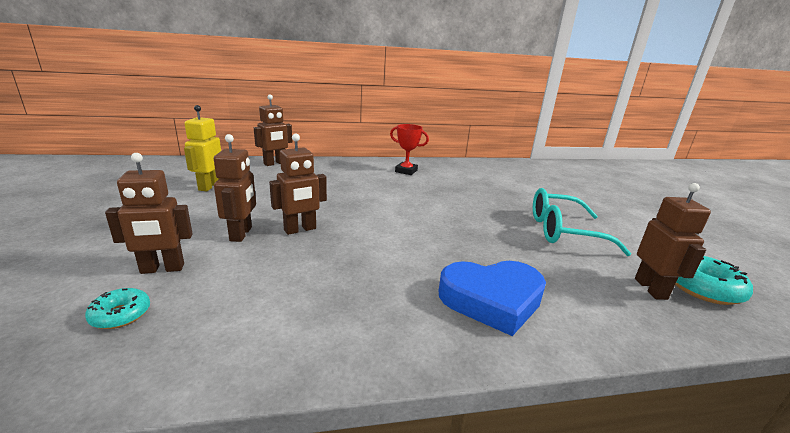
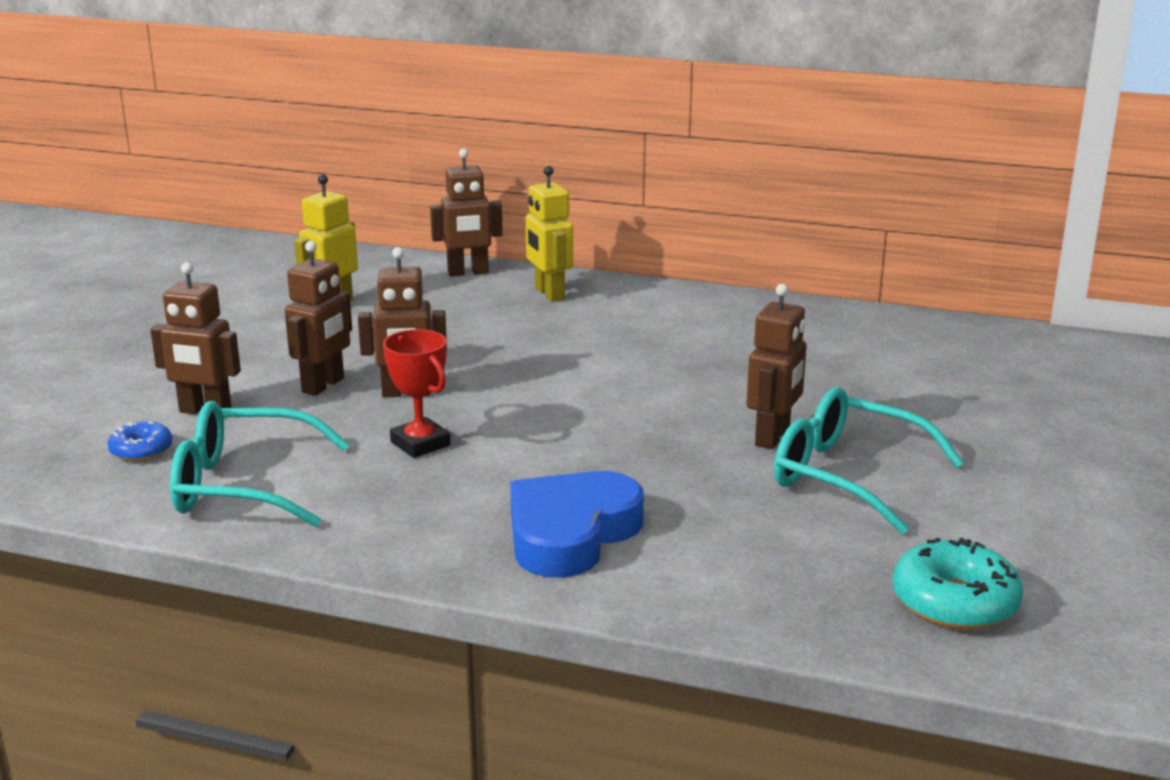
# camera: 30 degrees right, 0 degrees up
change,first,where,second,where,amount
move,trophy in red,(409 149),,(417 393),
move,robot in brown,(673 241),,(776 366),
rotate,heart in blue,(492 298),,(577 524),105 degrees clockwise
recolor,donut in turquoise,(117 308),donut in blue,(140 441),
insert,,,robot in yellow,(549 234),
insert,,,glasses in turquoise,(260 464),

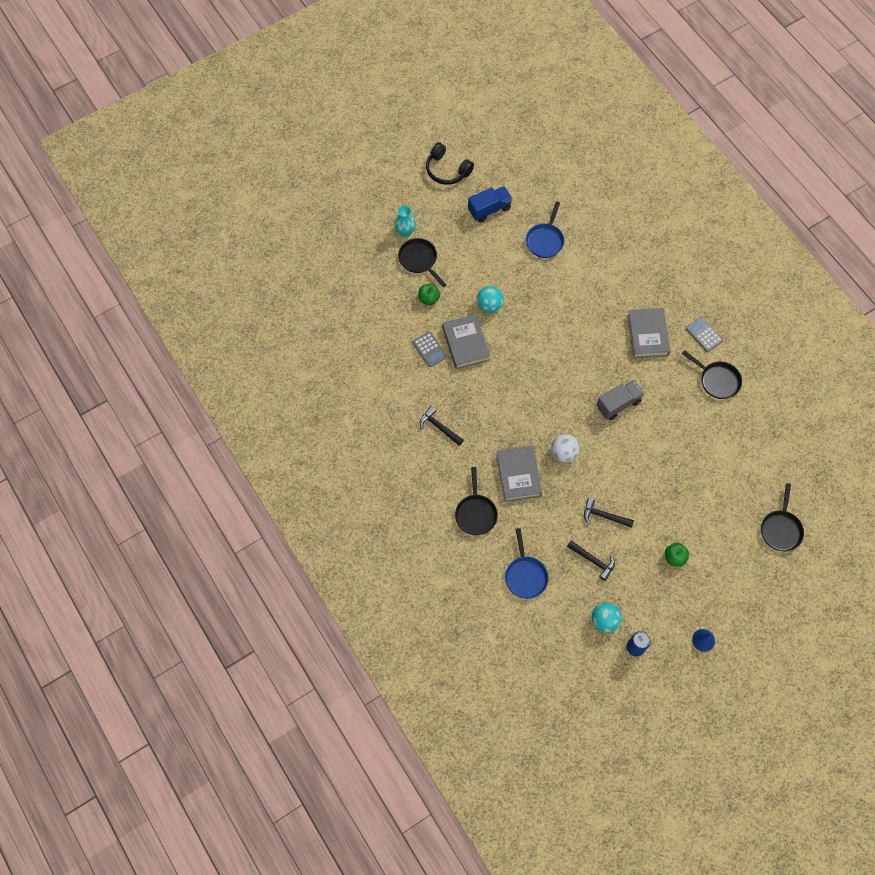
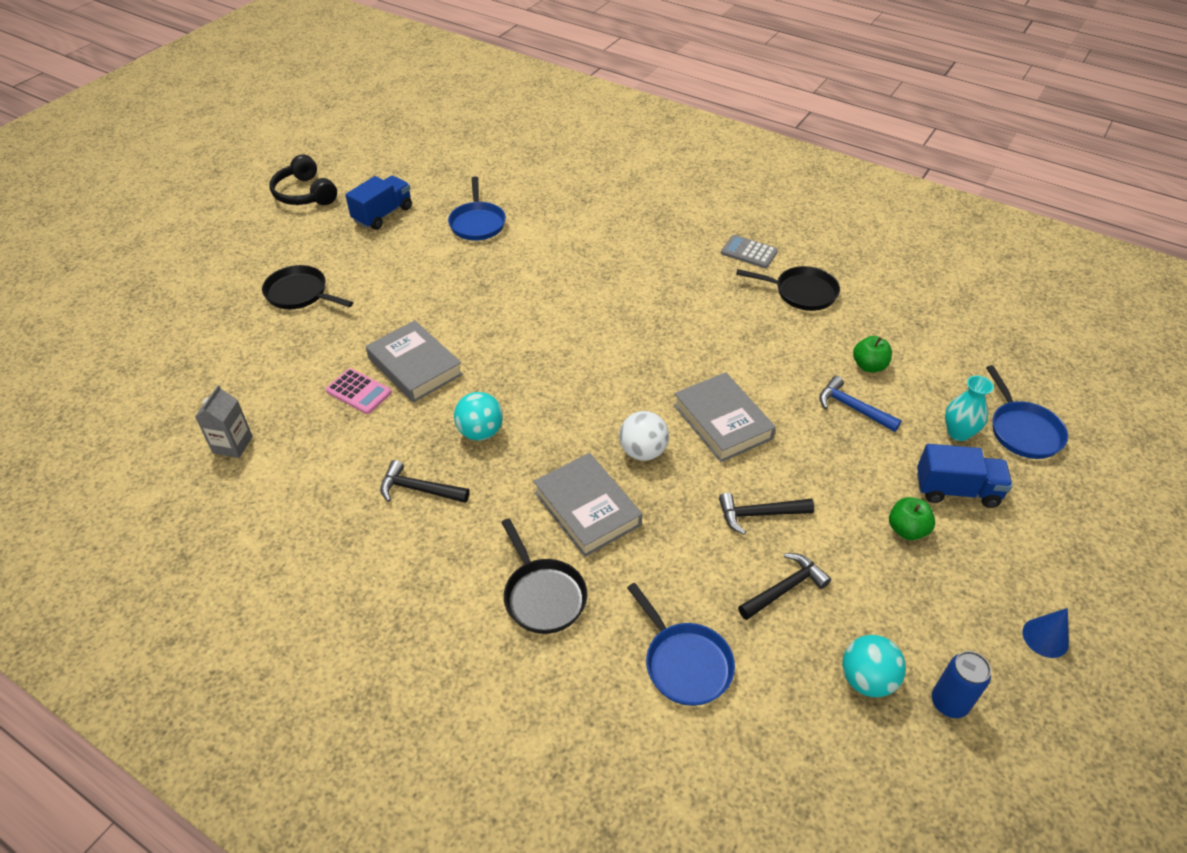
# camera: 25 degrees left, 20 degrees down
change,first,where,second,where,amount
rotate,headphones in black,(450 163),,(303 179),45 degrees clockwise
move,vase in turquoise,(405 221),,(969 408),
move,apple in green,(429 294),,(872 354),
move,ball in turquoise,(490 299),,(478 416),
move,book in grey,(648 333),,(725 417),
recolor,calculator in grey,(430 349),calculator in pink,(359 391),
delete,truck in grey,(620 400),,,
recolor,pan in black,(782 517),pan in blue,(1027 412),
rotate,hammer in black,(591 560),,(784 586),45 degrees counterclockwise
insert,,,hammer in blue,(860 404),
insert,,,carton in grey,(224 421),
insert,,,truck in blue,(964 476),

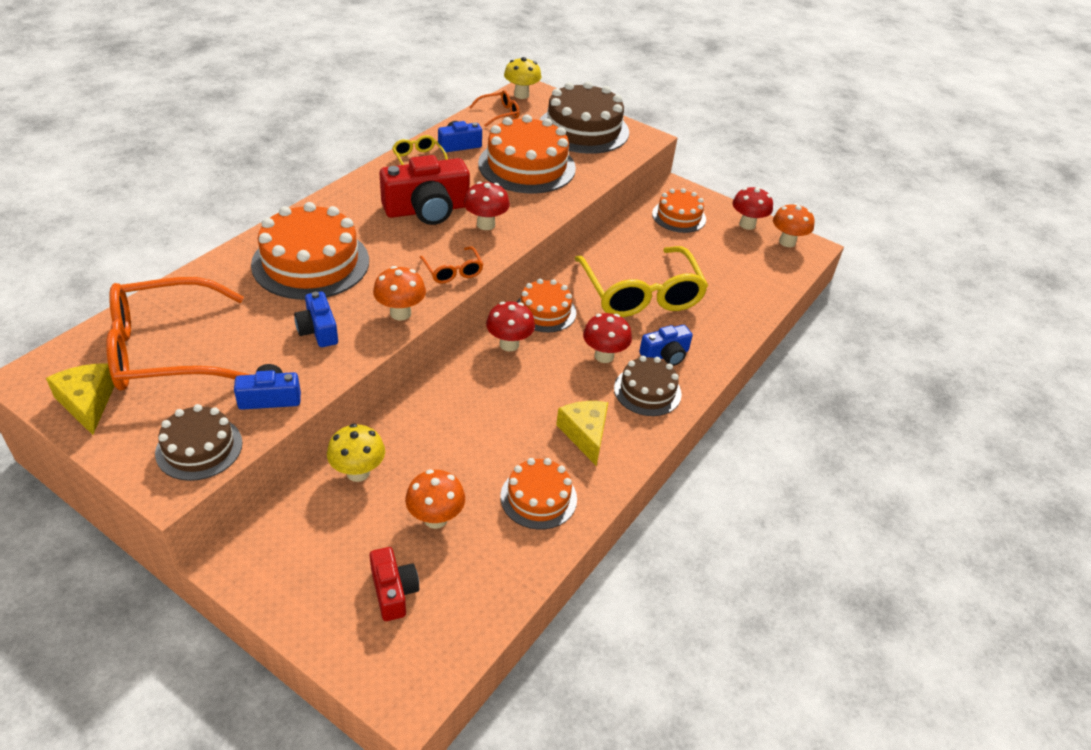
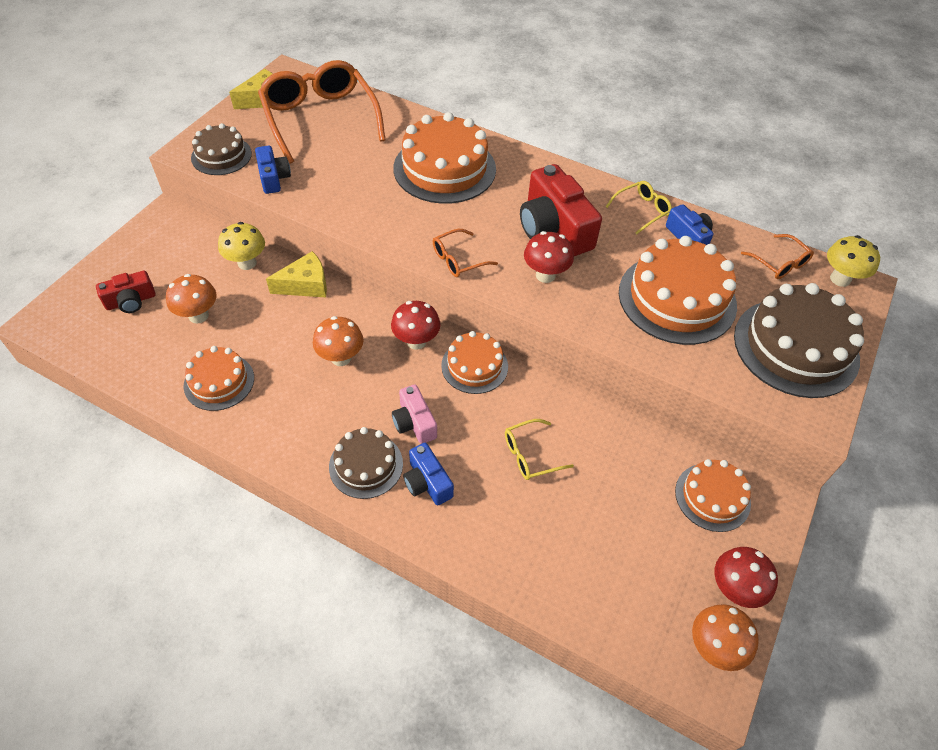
# camera: 85 degrees right, 10 degrees up
change,first,where,second,where,amount
resize,glasses in yellow,(641 281),,(539 449),x0.45
move,mushroom in orange,(399 293),,(338 341),
delete,camera in blue,(316 319),,,
replace,mushroom in red,(607 338),camera in pink,(414 414),
move,cheese in yellow,(582 433),,(296 274),

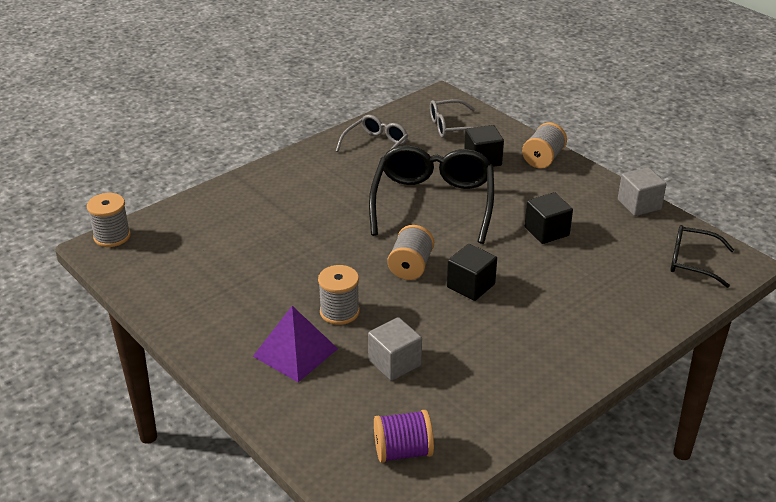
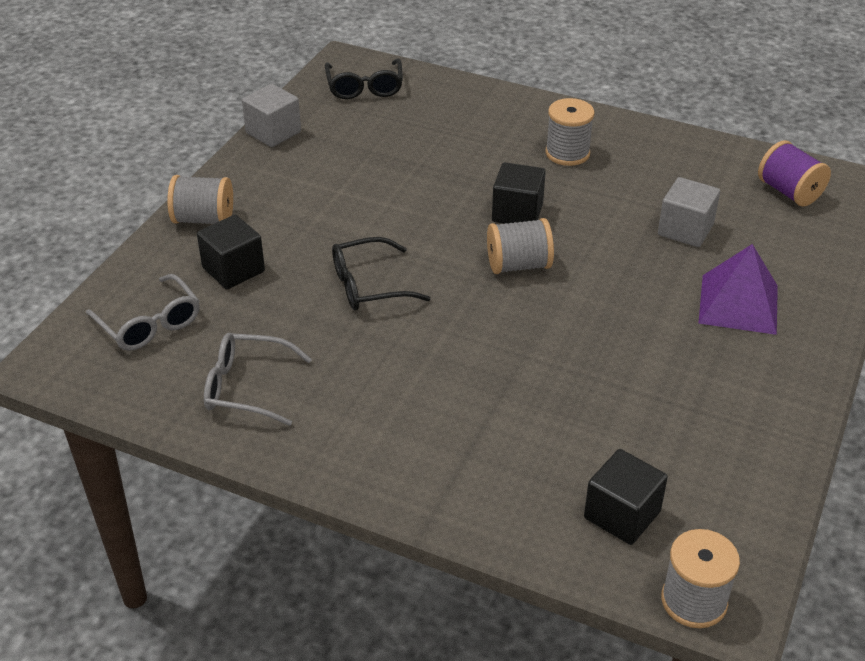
# camera: 115 degrees left, 5 degrees up
change,first,where,second,where,amount
resize,glasses in black,(431 194),,(381 273),x0.54
move,cube in black,(549 218),,(626 497),
move,spool in grey,(339 295),,(569 132),

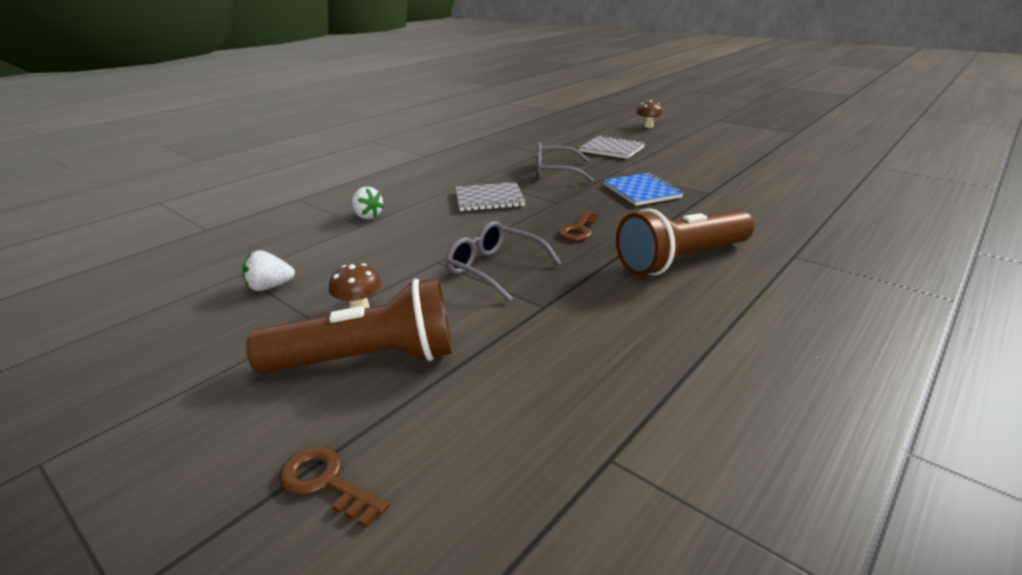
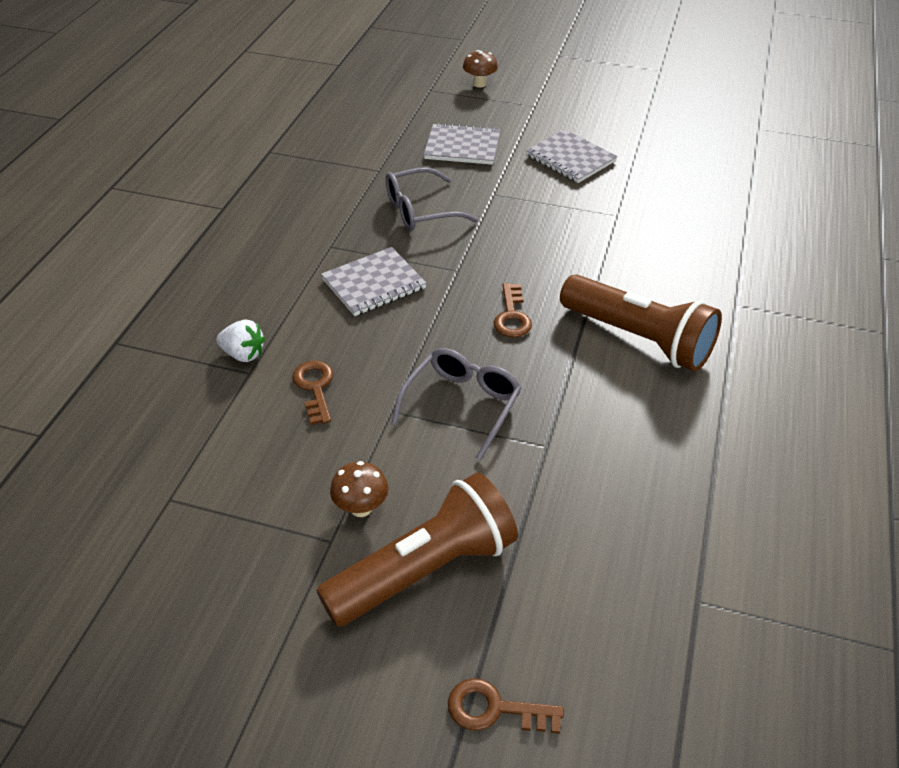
# camera: 25 degrees left, 15 degrees up
change,first,where,second,where,amount
delete,notebook in blue,(643 189),,,
rotate,flashlight in brown,(685 242),,(641 323),90 degrees counterclockwise
rotate,glasses in grey,(503 261),,(456 404),105 degrees clockwise
delete,strawberry in white,(269 270),,,
insert,,,notebook in grey,(572 156),
insert,,,key in brown,(312 392),

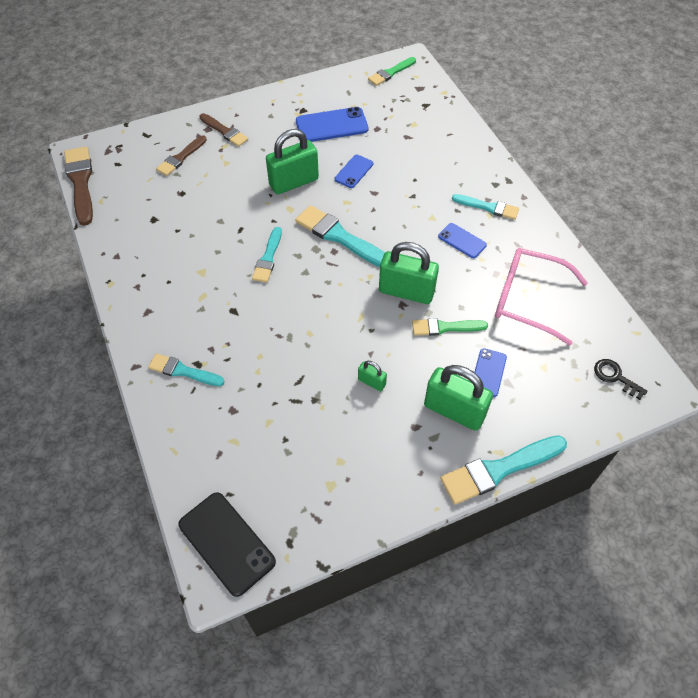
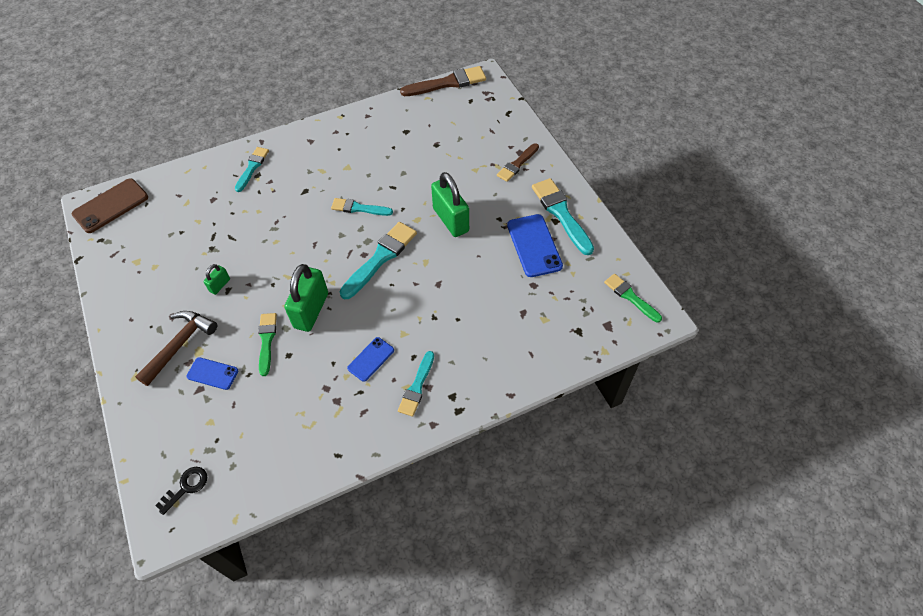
# camera: 90 degrees right, 0 degrees up
change,first,where,second,where,amount
delete,brush in brown,(181 155),,,
delete,phone in blue,(354 171),,,
delete,glasses in pink,(541 296),,,
replace,padlock in green,(458 398),hammer in brown,(176 348),
move,brush in turquoise,(503 470),,(563 216),
recolor,phone in black,(227 544),phone in brown,(110 205),

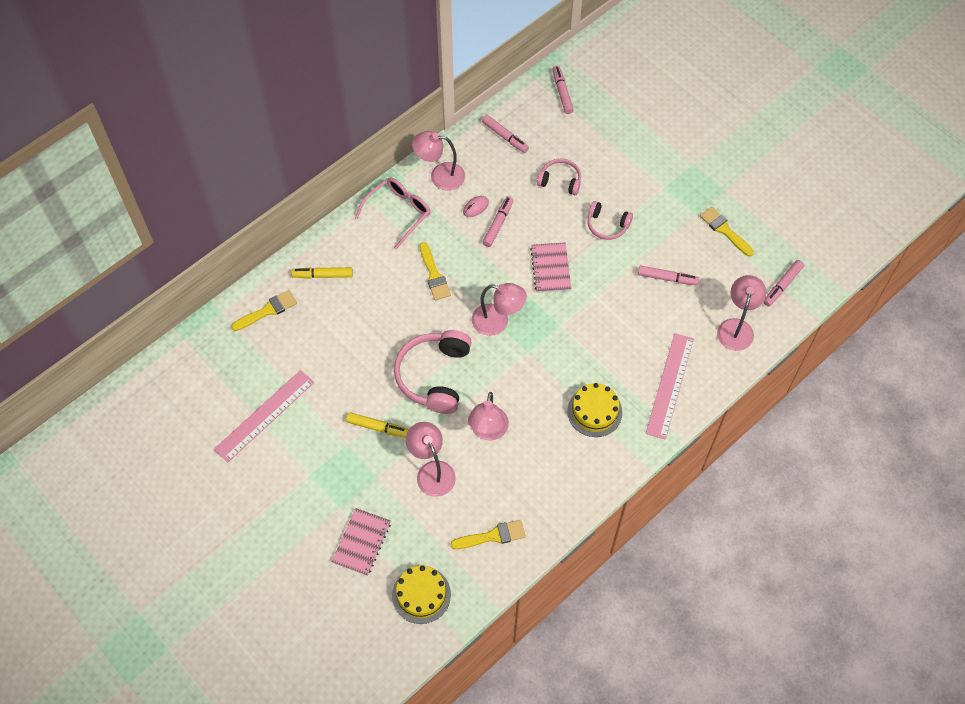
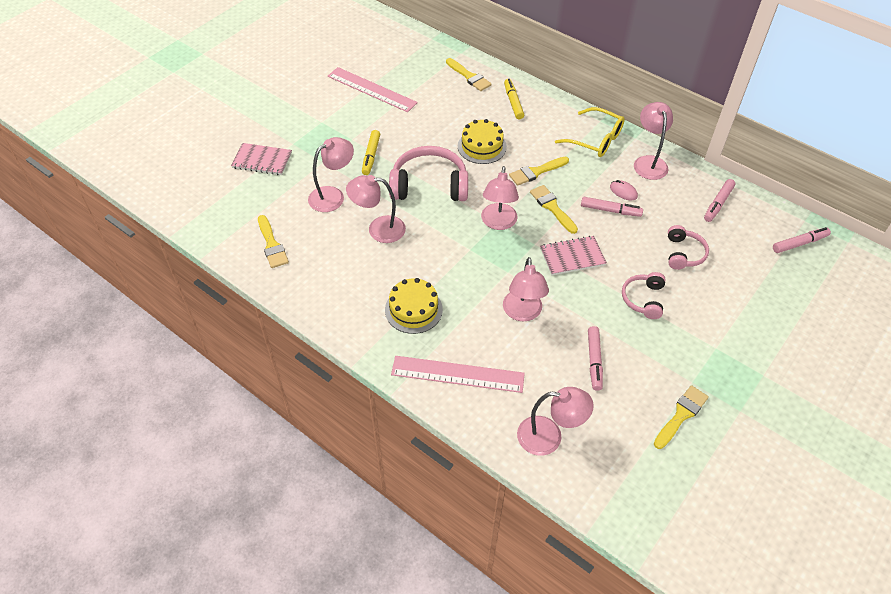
# camera: 80 degrees right, 10 degrees down
change,first,where,second,where,amount
recolor,glasses in pink,(393 213),glasses in yellow,(590 132),
delete,marker in pink,(783 283),,,
move,cake in yellow,(421 594),,(482 141),
insert,,,brush in yellow,(554 209),
insert,,,lamp in pink,(526 289),

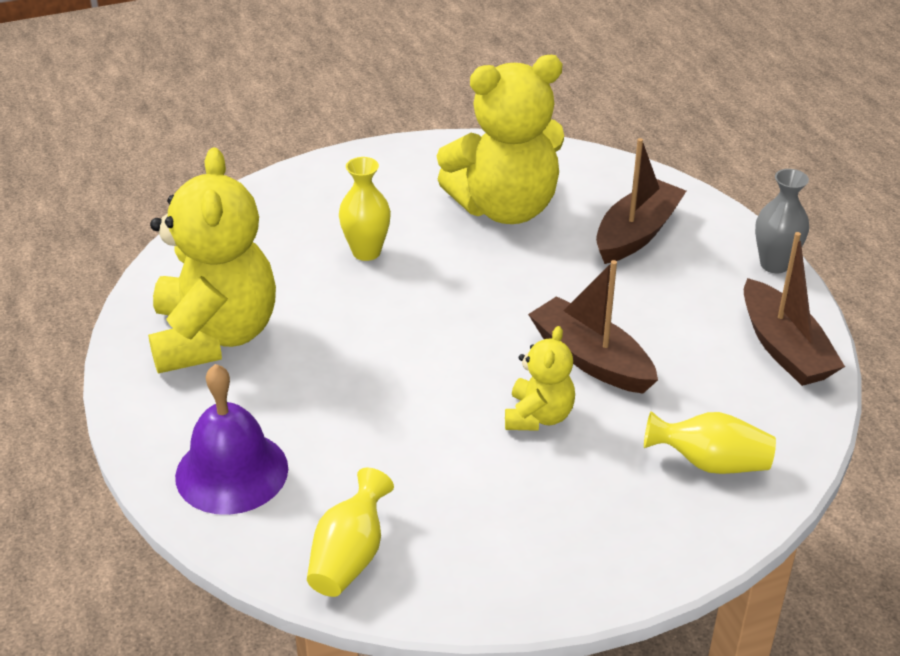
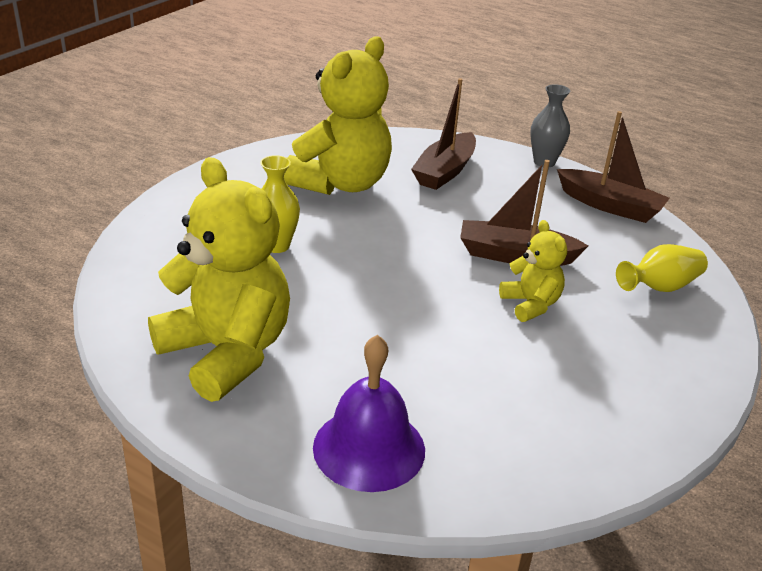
# camera: 40 degrees left, 5 degrees down
change,first,where,second,where,amount
rotate,boat in brown,(641 201),,(443 134),150 degrees counterclockwise
delete,vase in yellow,(350 532),,,

